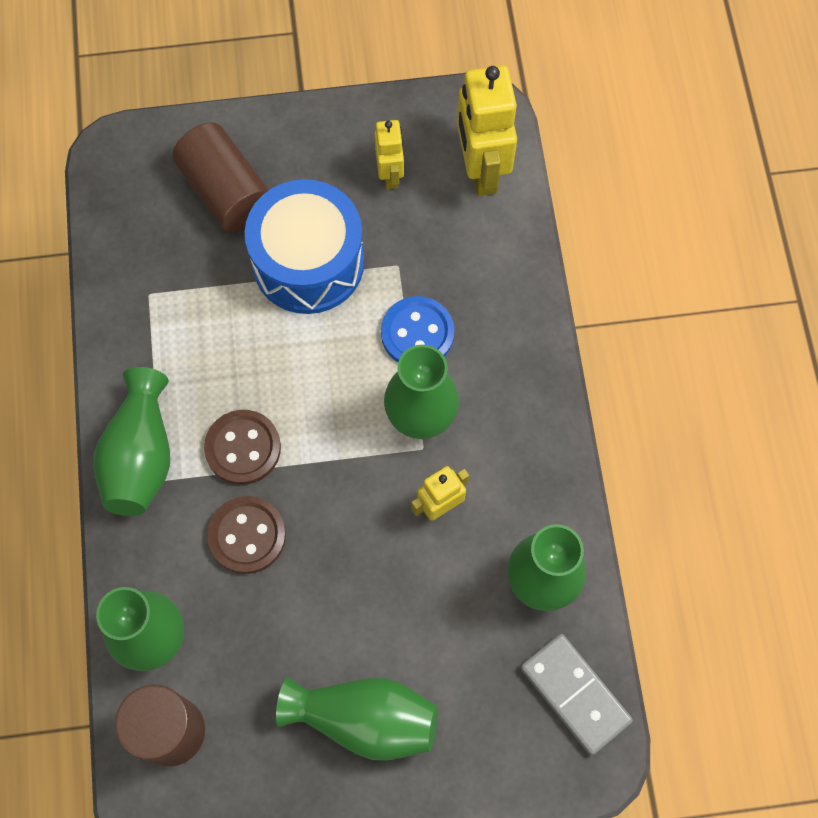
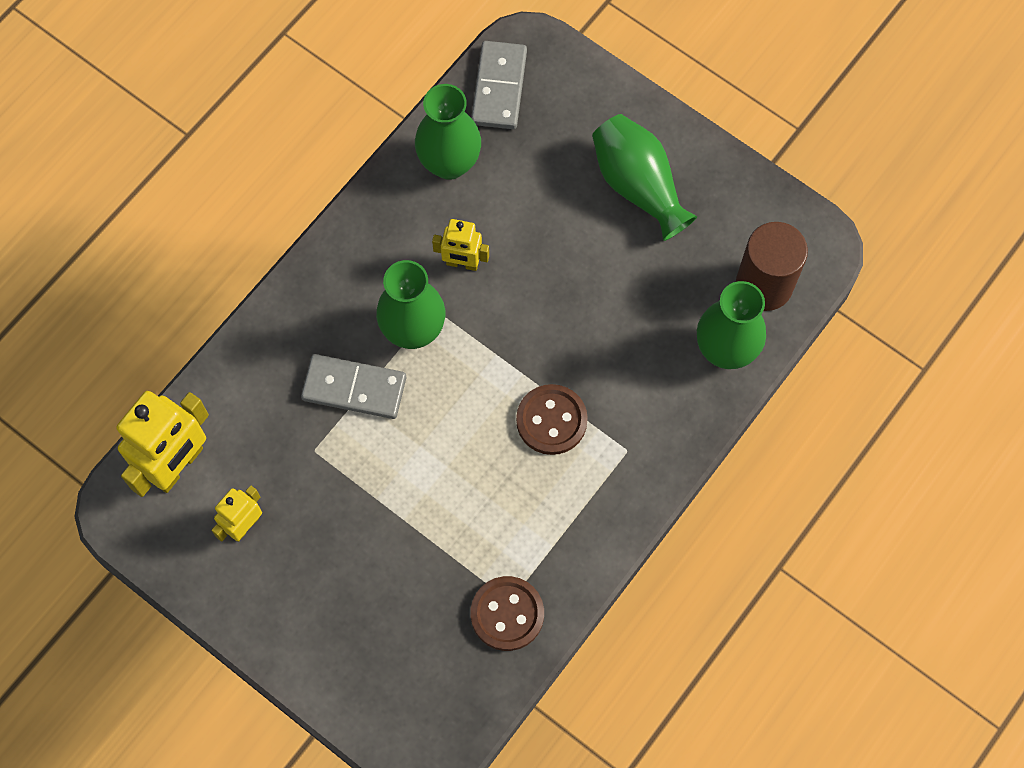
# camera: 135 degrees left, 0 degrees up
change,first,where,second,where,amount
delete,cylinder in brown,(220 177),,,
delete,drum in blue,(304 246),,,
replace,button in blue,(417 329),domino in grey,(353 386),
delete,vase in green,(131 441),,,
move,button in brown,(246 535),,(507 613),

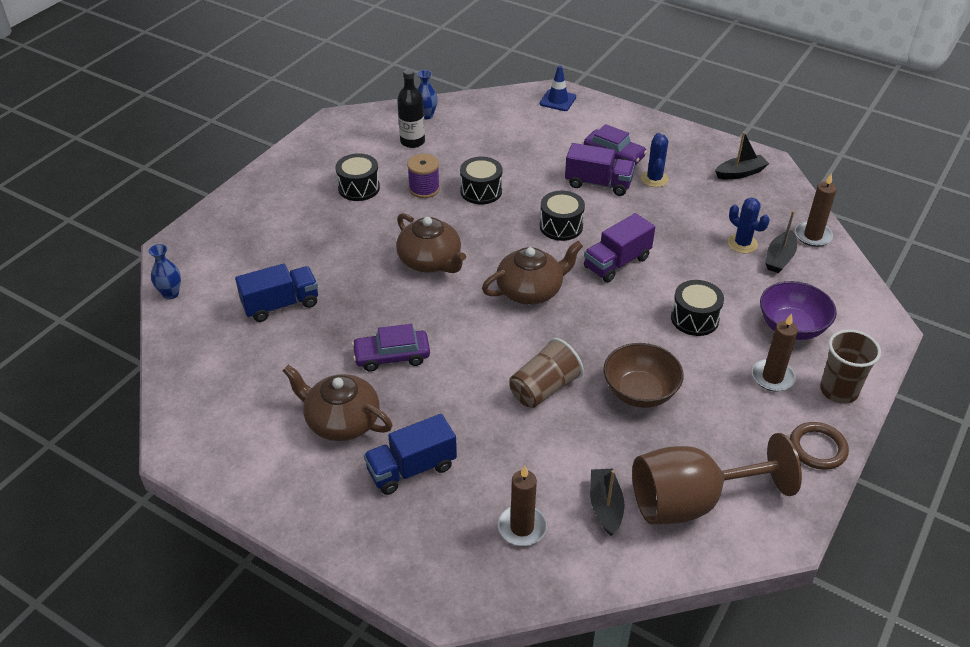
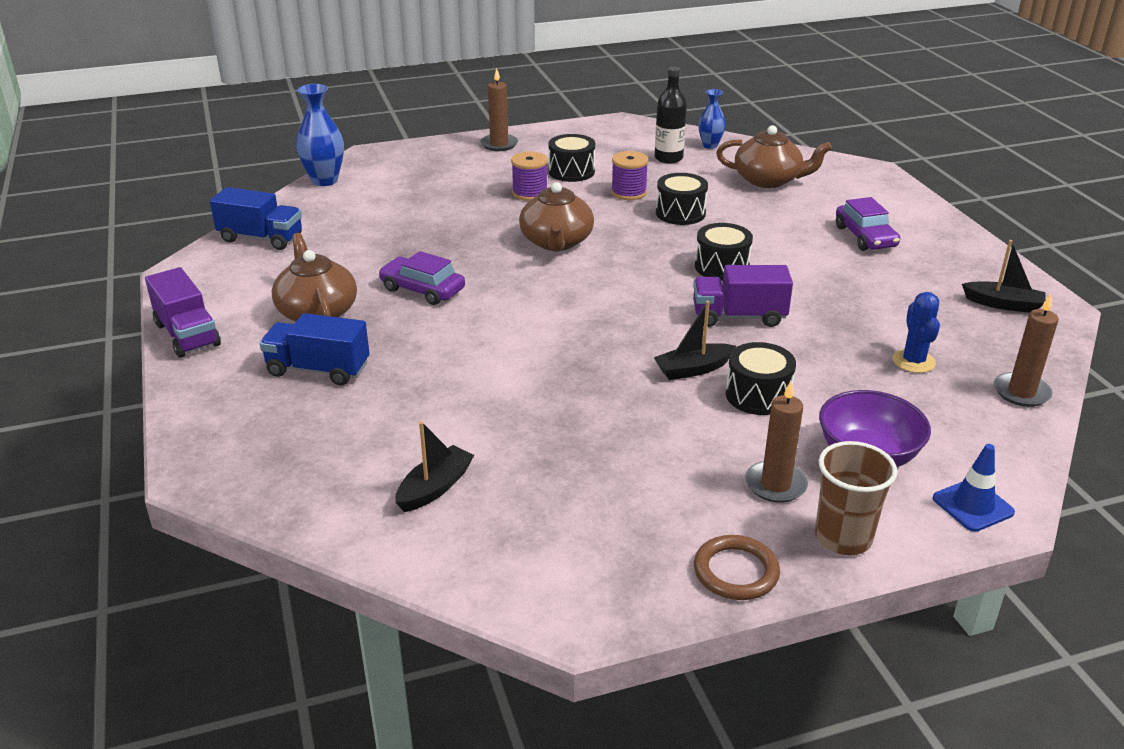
# camera: 40 degrees right, 10 degrees down
change,first,where,second,where,amount
move,traffic cone in blue,(558 88),,(974 488),
delete,cactus in blue,(655 160),,,
move,truck in purple,(600 169),,(183 312),
move,boat in black,(781 242),,(695 340),
move,teapot in brown,(532 273),,(774 156),
resize,vase in blue,(165 272),,(320 135),x1.61
move,truck in blue,(276 293),,(256 218),
delete,cup in brown,(546 373),,,
delete,bowl in brown,(643 375),,,
delete,goblet in brown,(717 478),,,
move,candle in brown,(522 506),,(499 109),
insert,,,spool in purple,(529 176),

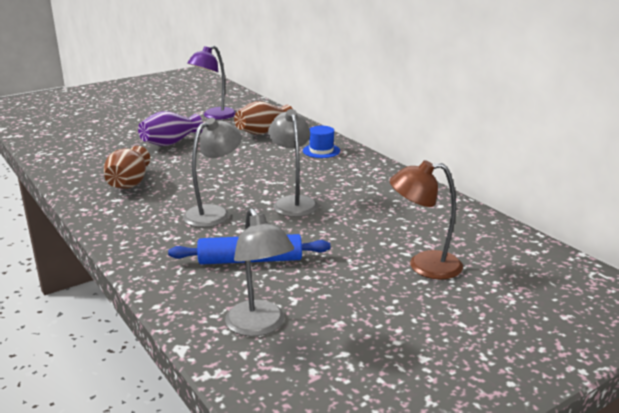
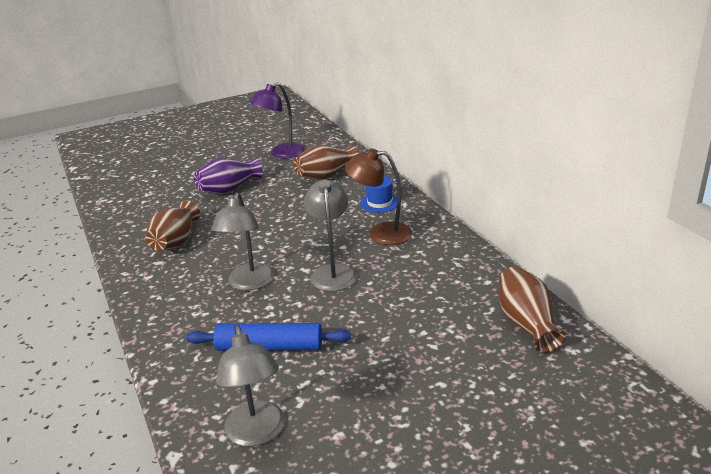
# camera: 10 degrees right, 5 degrees up
change,first,where,second,where,amount
rotate,lamp in grey,(212 172),,(243 241),135 degrees clockwise
move,lamp in brown,(426 219),,(378 197),
insert,,,vase in brown,(532 310),

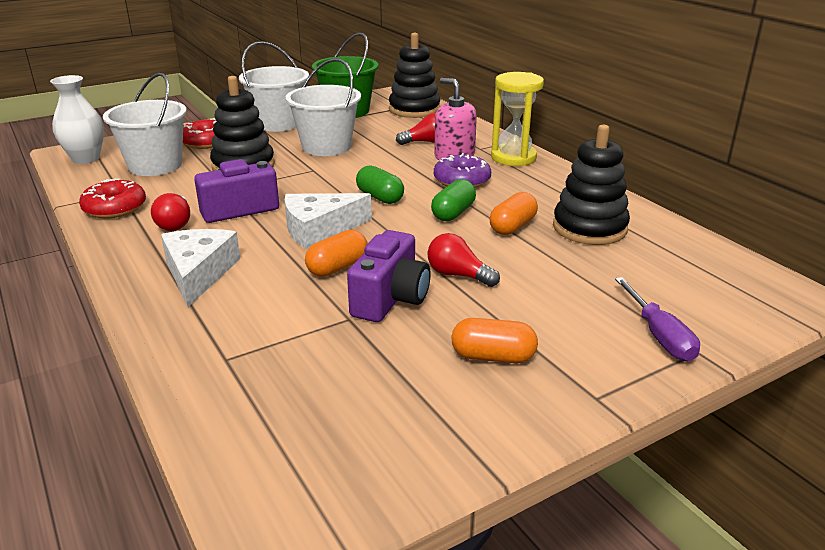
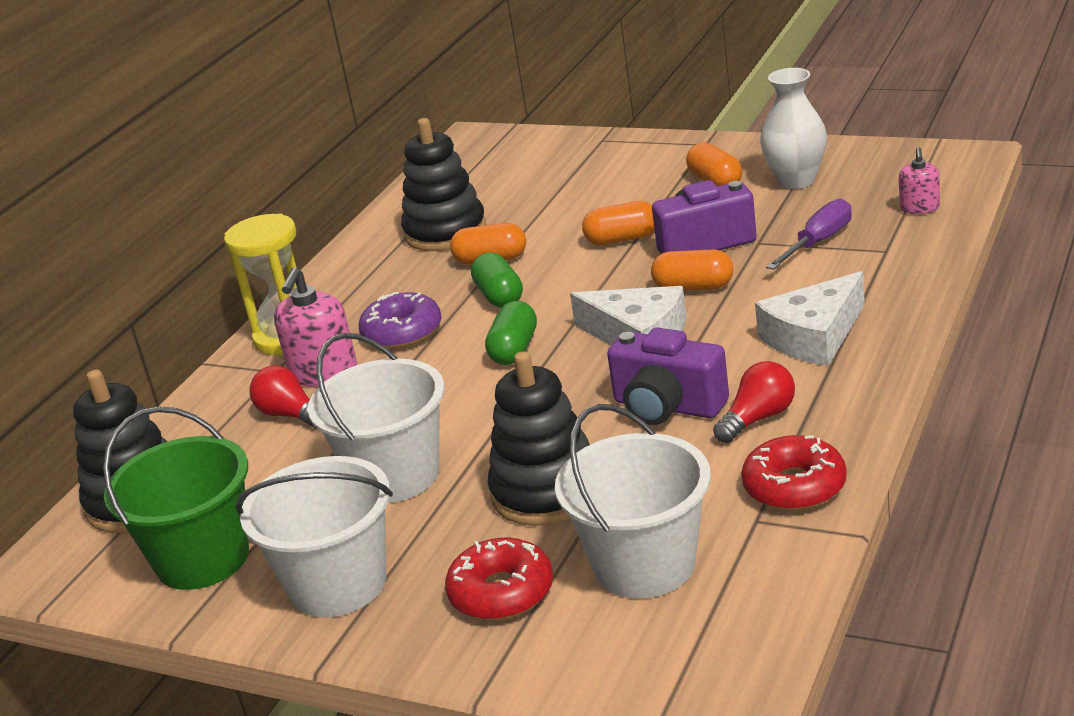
# camera: 120 degrees left, 0 degrees up
change,first,where,second,where,amount
move,vase in white,(77 119),,(793 128),
rotate,capsule in green,(453 200),,(497 280),75 degrees clockwise
replace,light bulb in red,(463 260),capsule in orange,(618 223),
move,screwdriver in purple,(657 319),,(809 234),
insert,,,soap dispenser in pink,(919 180),

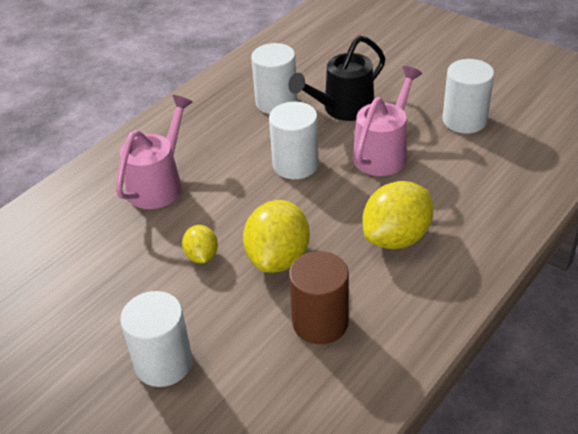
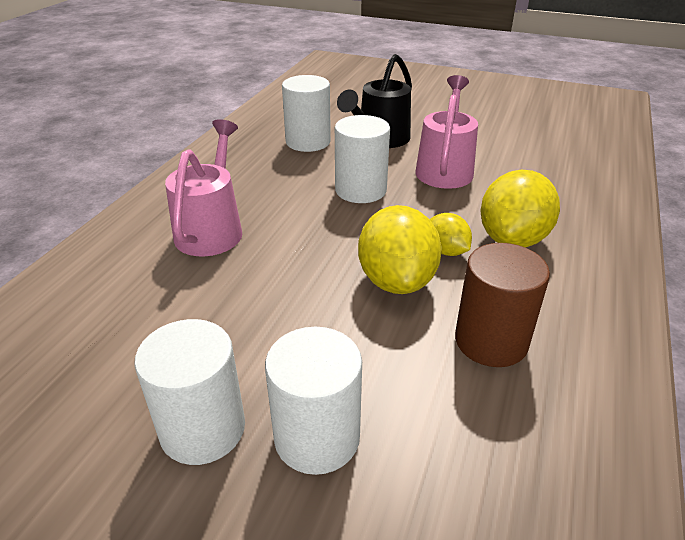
# camera: 20 degrees left, 5 degrees down
change,first,where,second,where,amount
move,cylinder in white,(468 96),,(189 392),
move,lemon in yellow,(200 244),,(451 234),

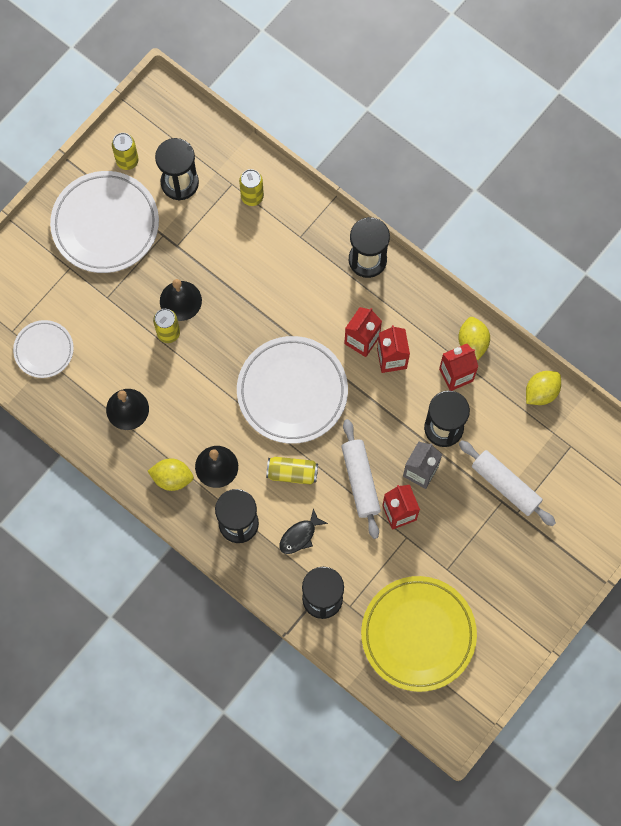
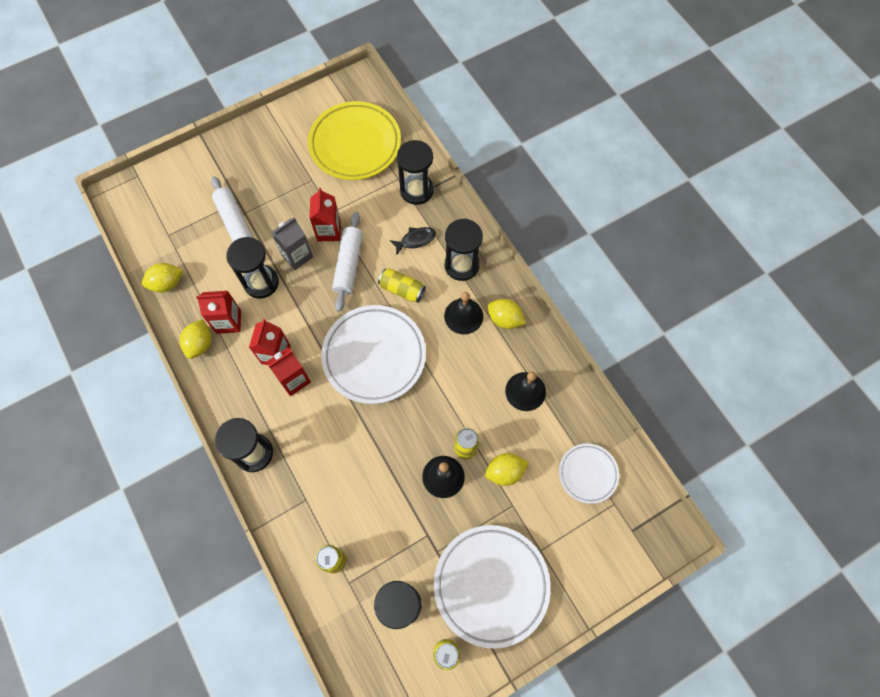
# camera: 160 degrees left, 5 degrees down
change,first,where,second,where,amount
insert,,,lemon in yellow,(507 469),

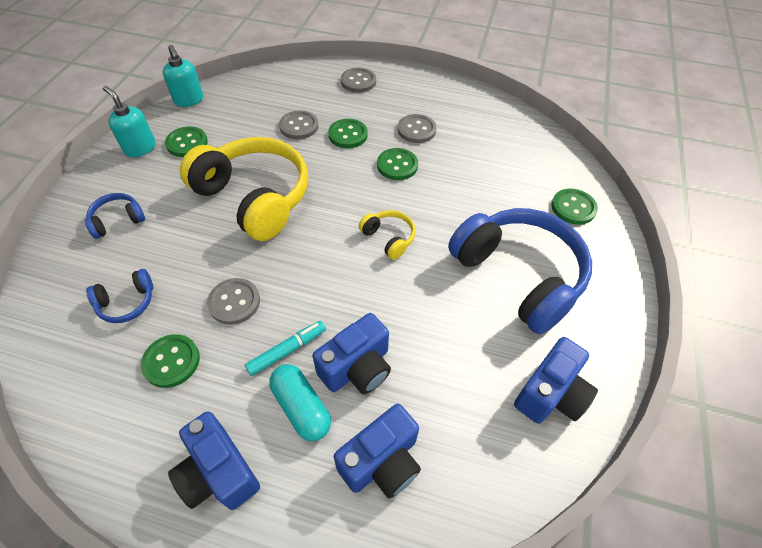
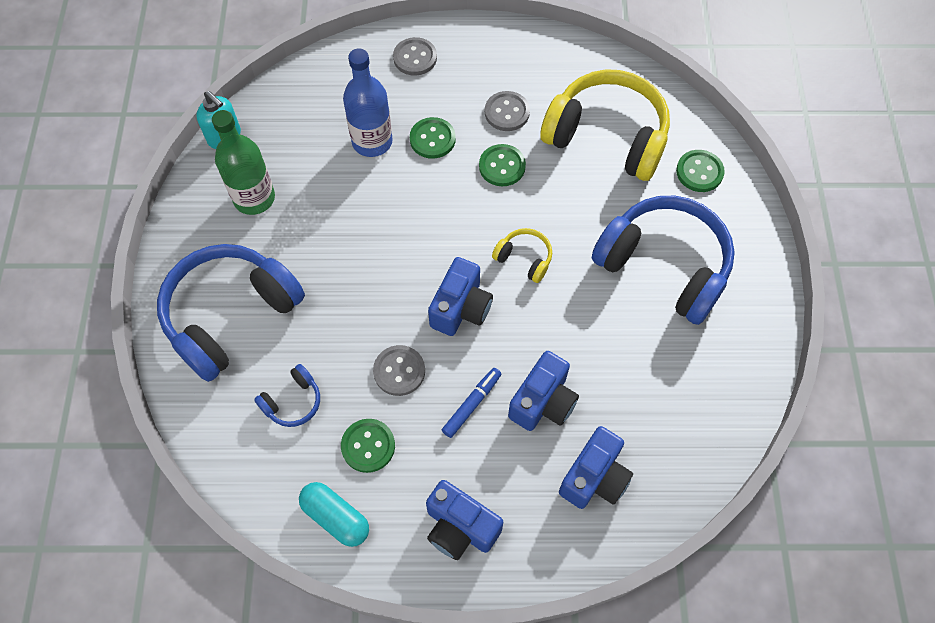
# camera: 15 degrees left, 10 degrees up
change,first,where,second,where,amount
delete,soap dispenser in turquoise,(129 121),,,
replace,button in grey,(298 124),bottle in blue,(368 103),
replace,button in green,(186 141),bottle in green,(243 162),
move,headphones in yellow,(244 189),,(605 125),
resize,headphones in blue,(115 216),,(231 313),x2.29
recolor,marker in turquoise,(285 348),marker in blue,(471 403),
move,camera in blue,(556 380),,(460 296),
move,capsule in turquoise,(300 402),,(334 514),

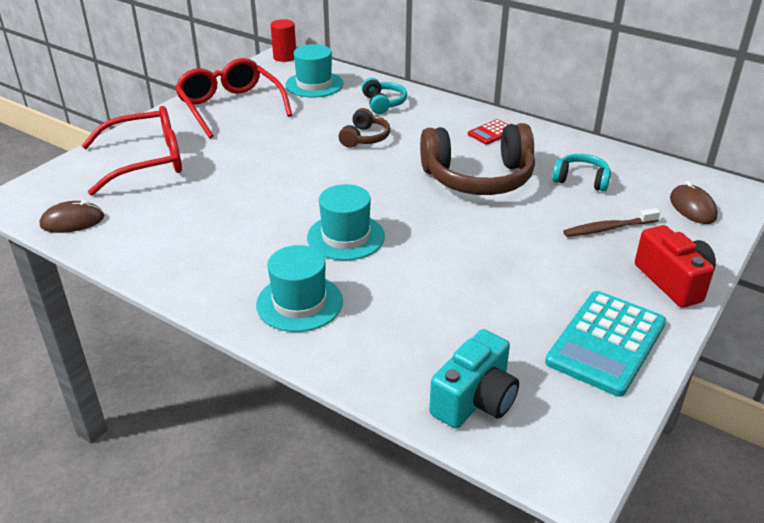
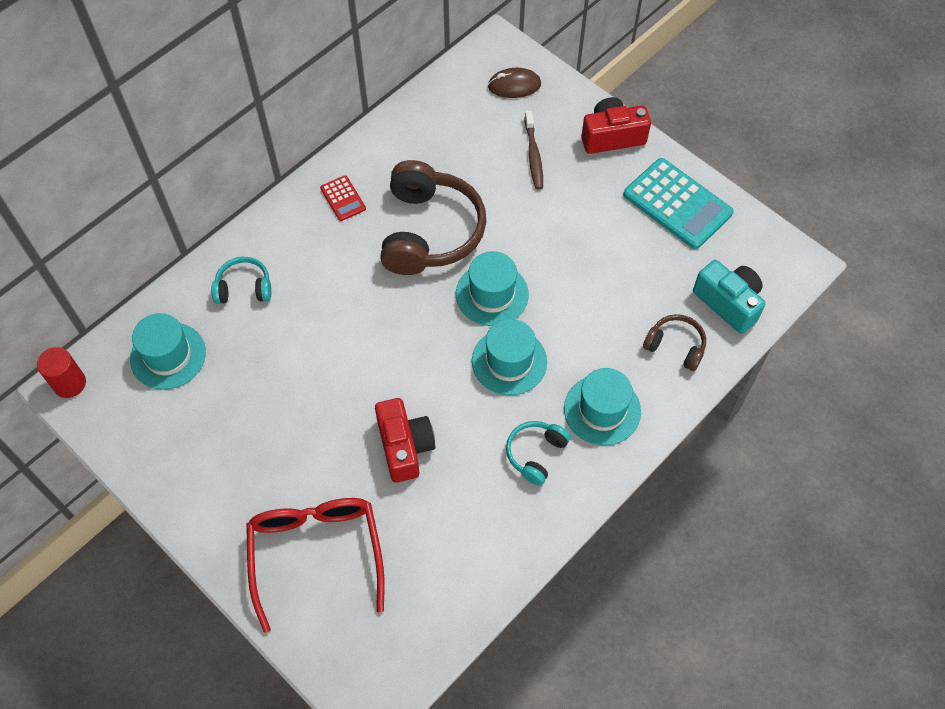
# camera: 80 degrees left, 25 degrees up
change,first,where,second,where,amount
delete,glasses in red,(233 98),,,
move,headphones in brown,(364 128),,(674 342),
move,headphones in turquoise,(581 173),,(538 453),
delete,mouse in brown,(72 216),,,
insert,,,hat in turquoise,(492 288),
insert,,,camera in red,(405 440),

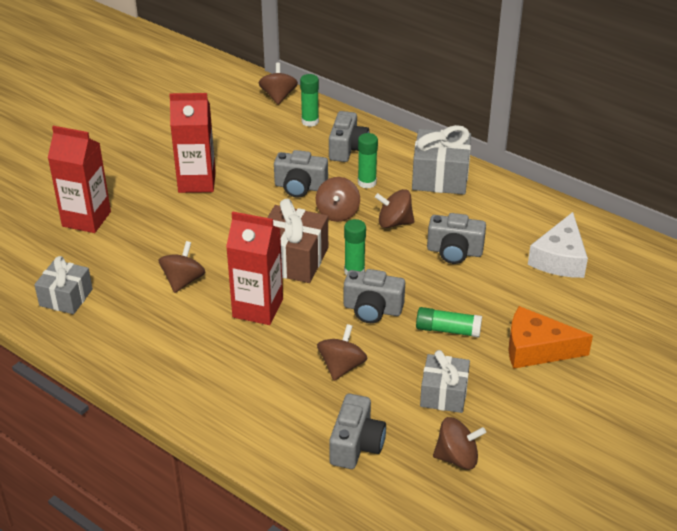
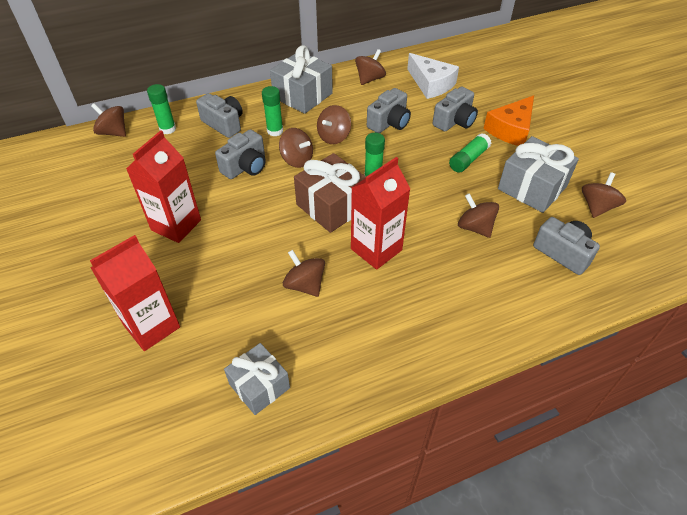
# camera: 60 degrees left, 10 degrees up
change,first,where,second,where,amount
move,camera in grey,(374 296),,(455 109),
resize,gift in grey,(445 381),,(538 174),x1.51
insert,,,spinning top in brown,(370 67),

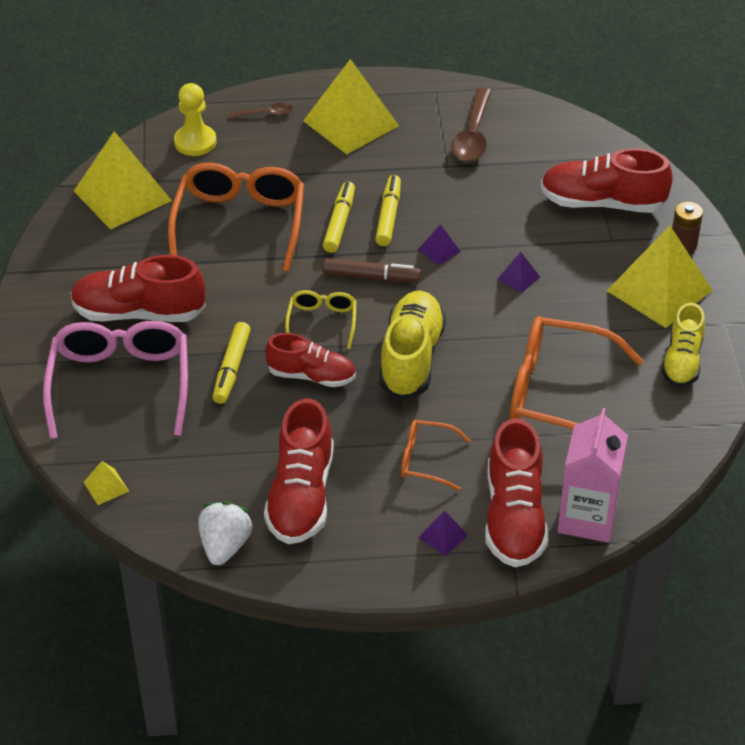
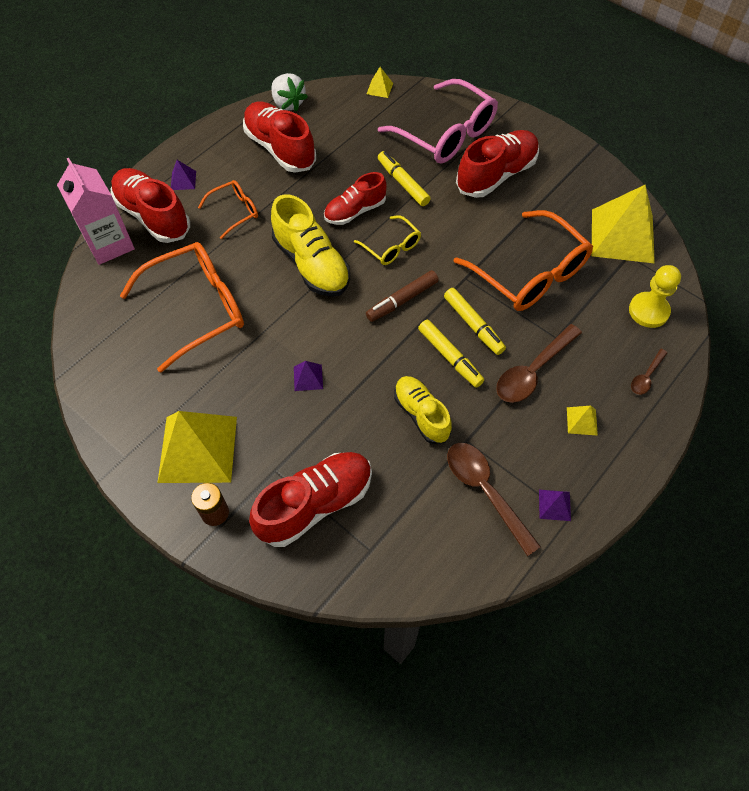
# camera: 135 degrees right, 15 degrees up
change,first,where,second,where,amount
resize,pyramid in yellow,(351 106),,(582 421),x0.41
move,pyramid in purple,(439 244),,(555 505),
move,shoe in yellow,(683 345),,(423 410),
insert,,,spoon in brown,(539 363),

